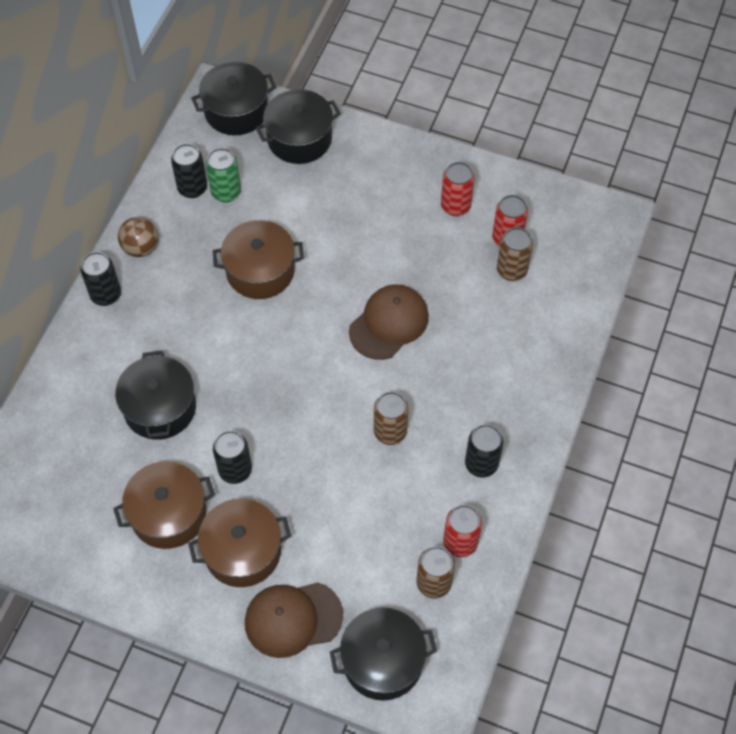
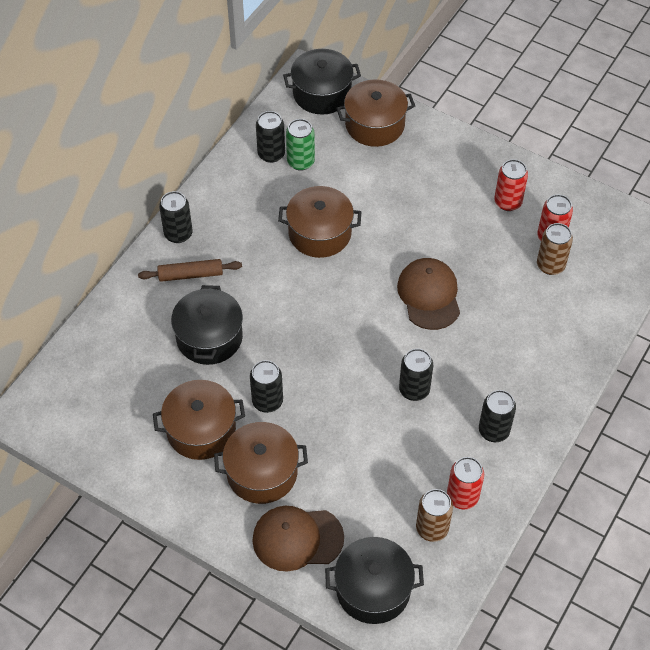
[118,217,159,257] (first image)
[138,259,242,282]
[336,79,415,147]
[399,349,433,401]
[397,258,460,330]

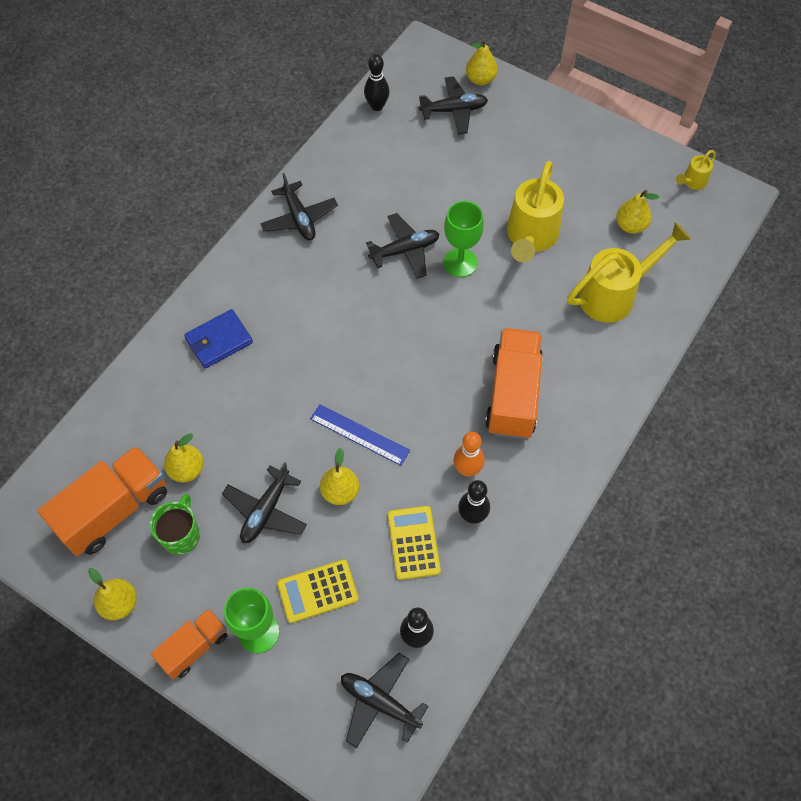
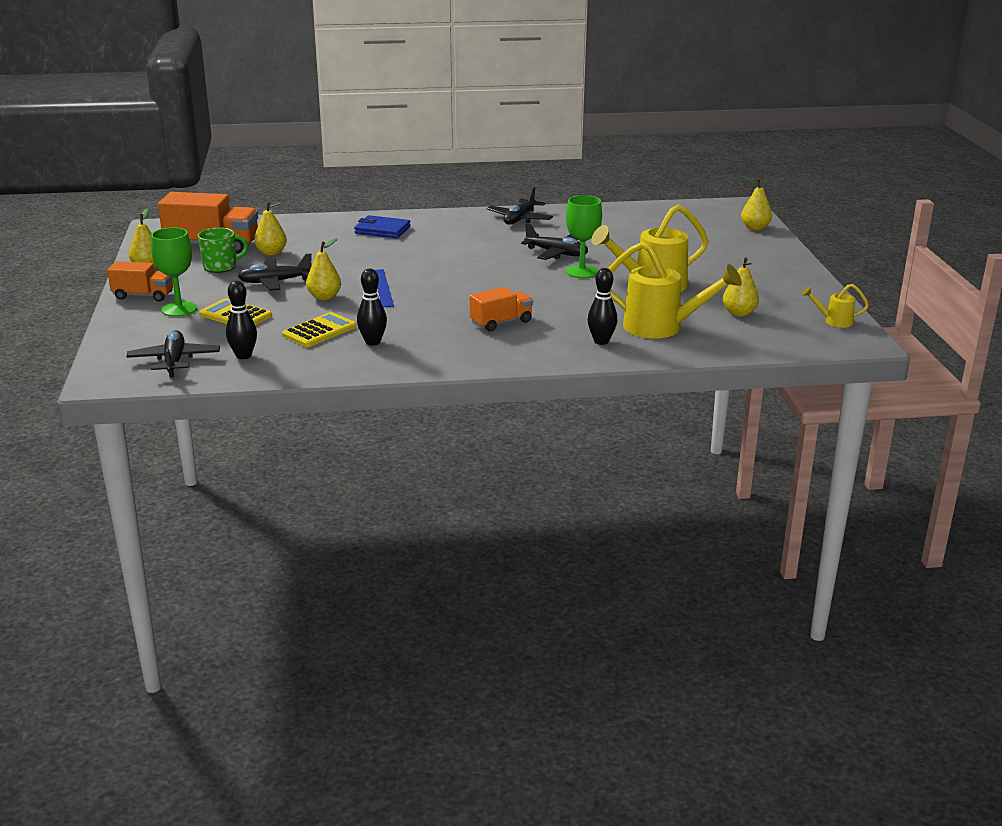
[419,76,488,134] (first image)
[453,432,485,477] (first image)
[588,268,617,345]
[470,287,533,332]

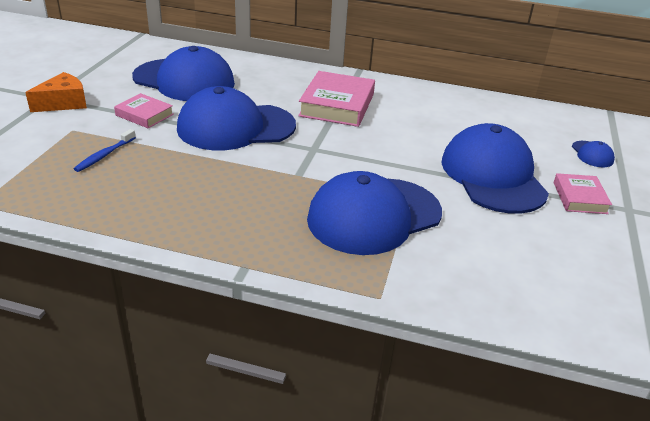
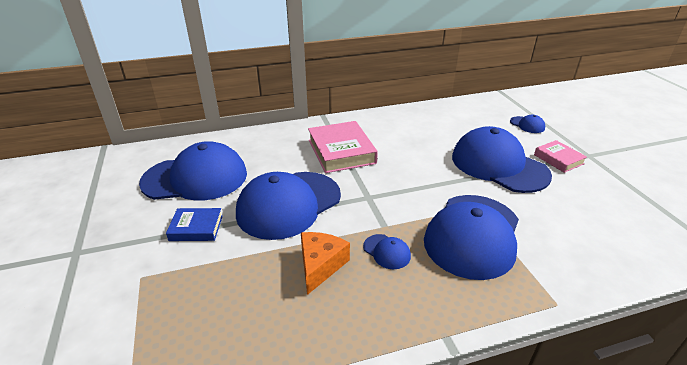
[74,129,136,172] (first image)
[363,234,411,269]
[301,232,350,295]
[166,208,223,241]

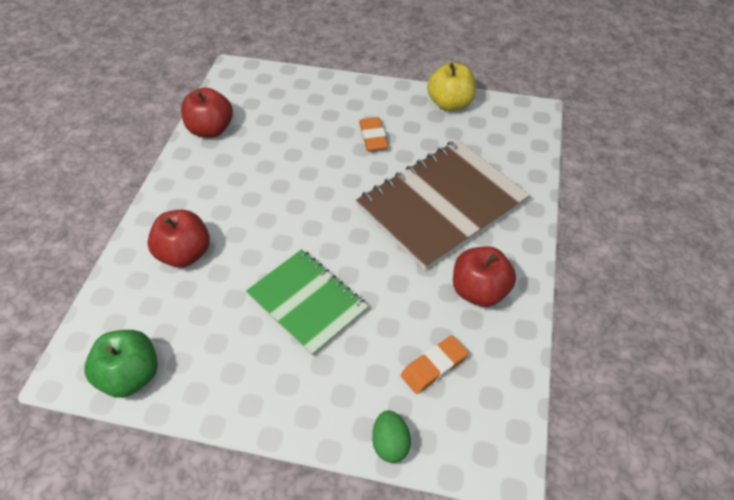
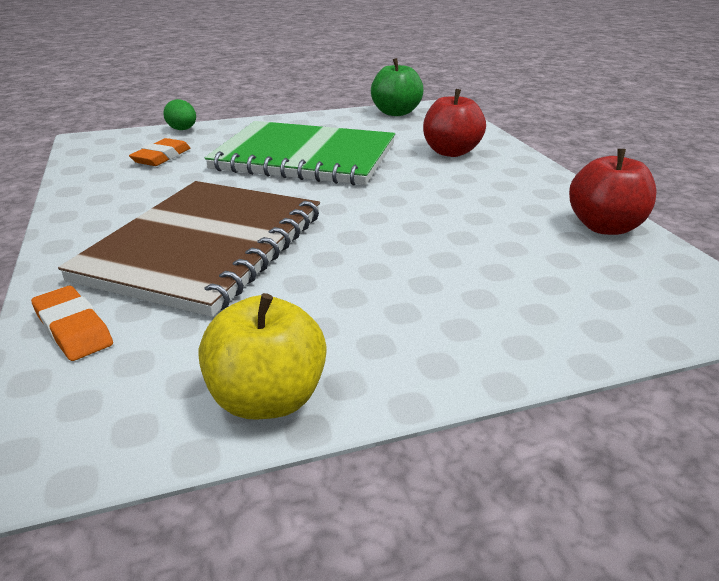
[453,246,516,307] (first image)
[31,286,113,361]
[205,121,395,186]

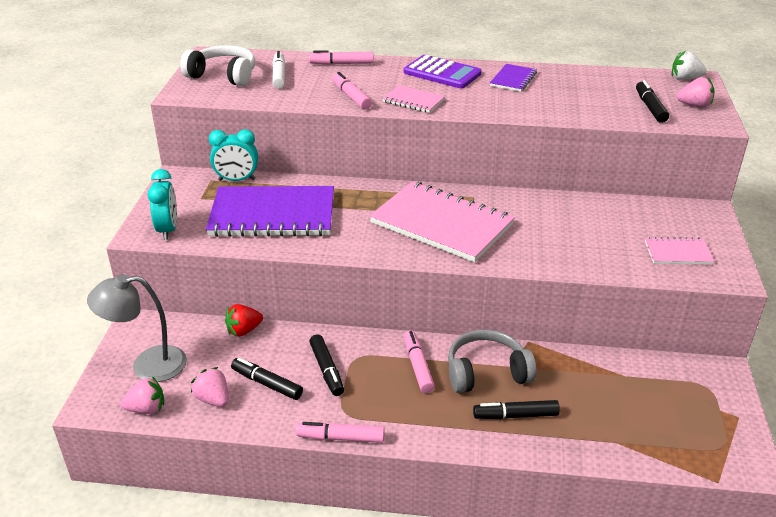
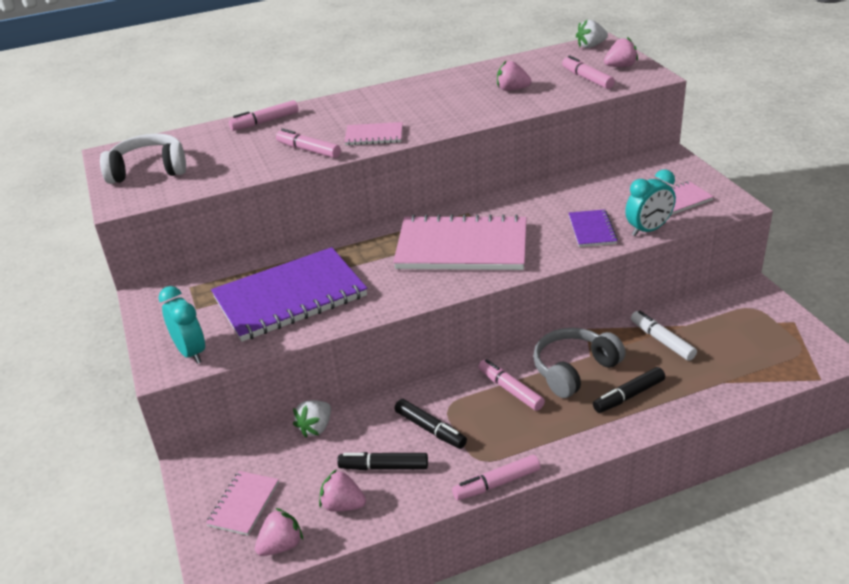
[404,55,482,88] (first image)
[497,60,532,91]
[625,169,676,236]
[631,311,697,361]
[569,210,618,247]
[206,471,279,535]
[293,400,331,437]
[562,56,615,89]

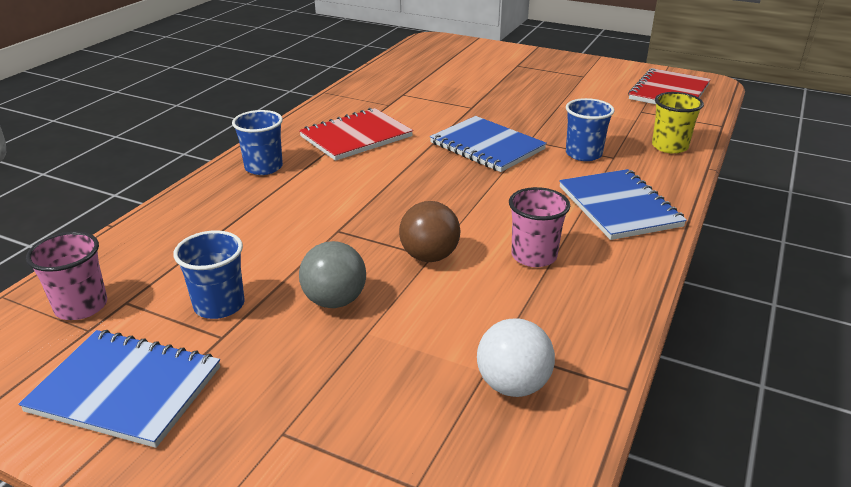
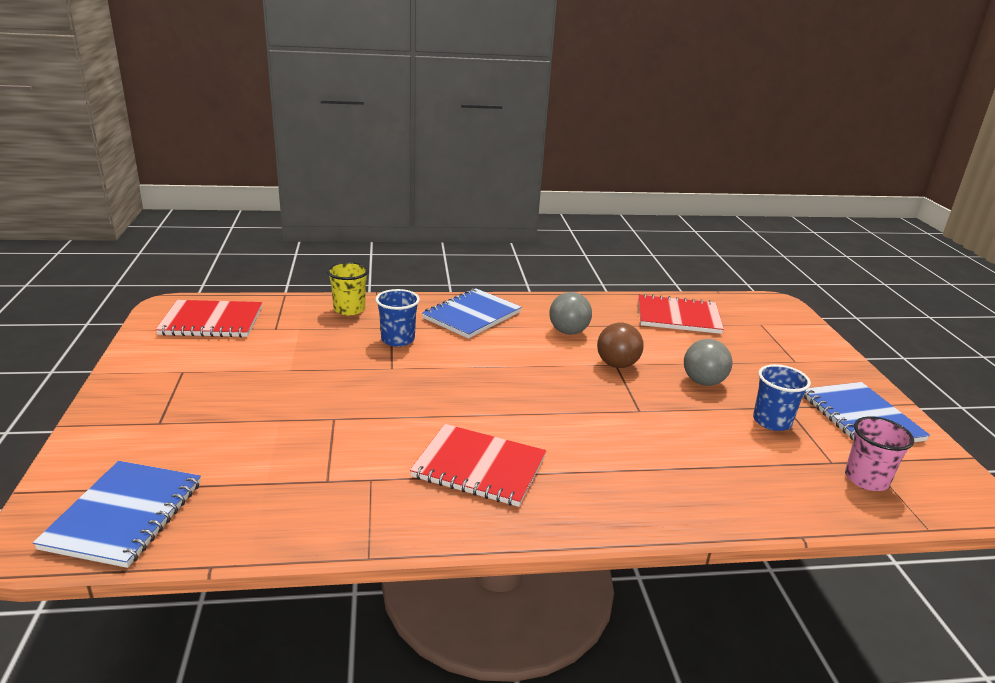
[232,110,283,175] (first image)
[33,461,201,568]
[638,294,724,334]
[549,292,592,335]

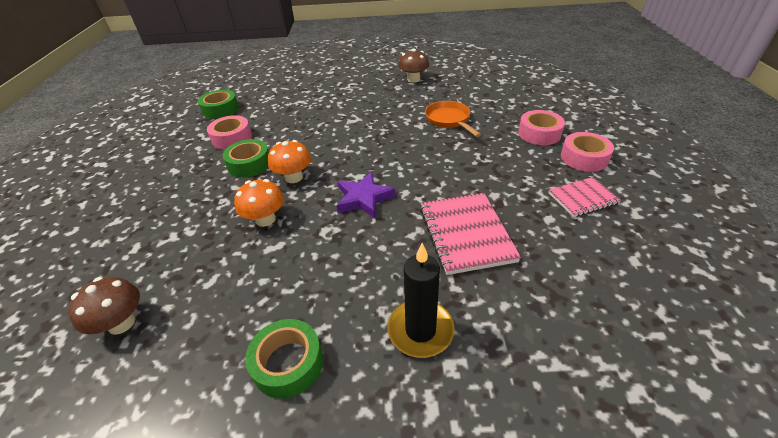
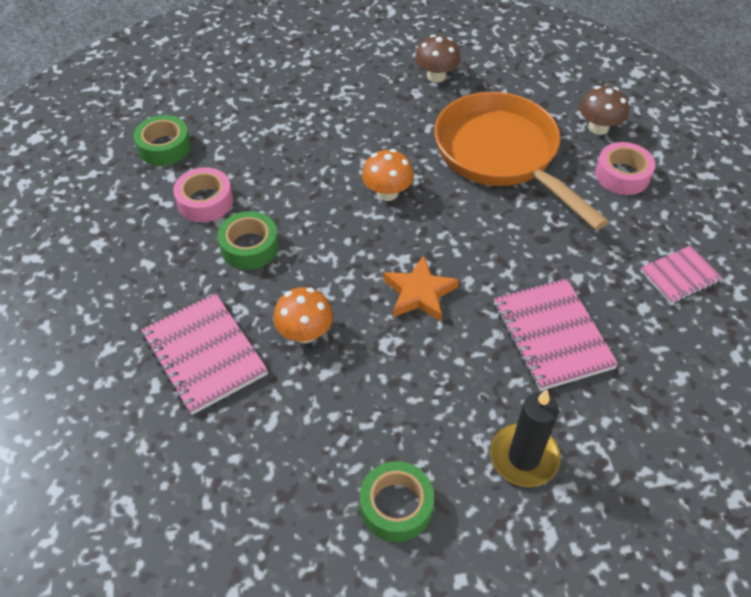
[561,132,614,172] (first image)
[141,293,268,415]
[579,86,629,135]
[362,149,414,201]
[383,255,459,322]
[434,92,609,230]

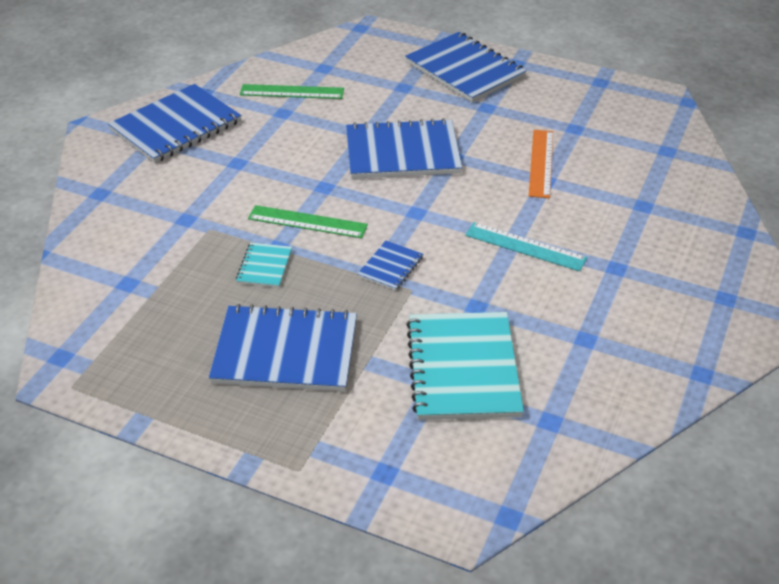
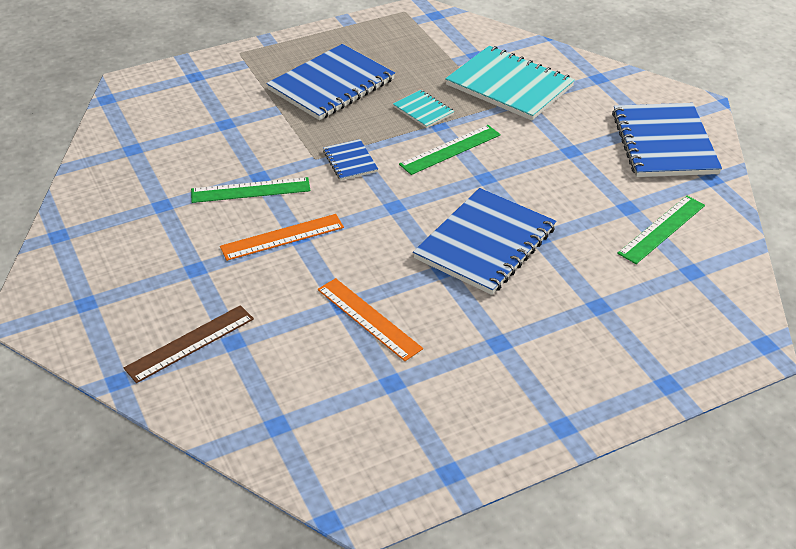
[405,32,527,102] (first image)
[124,305,254,383]
[191,177,310,203]
[445,46,575,120]
[220,214,344,261]

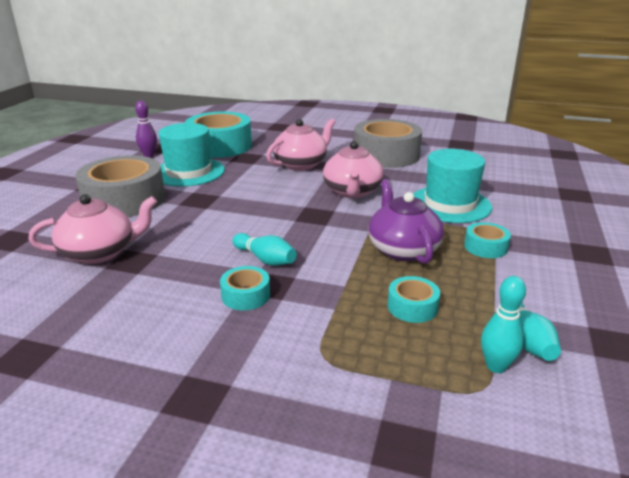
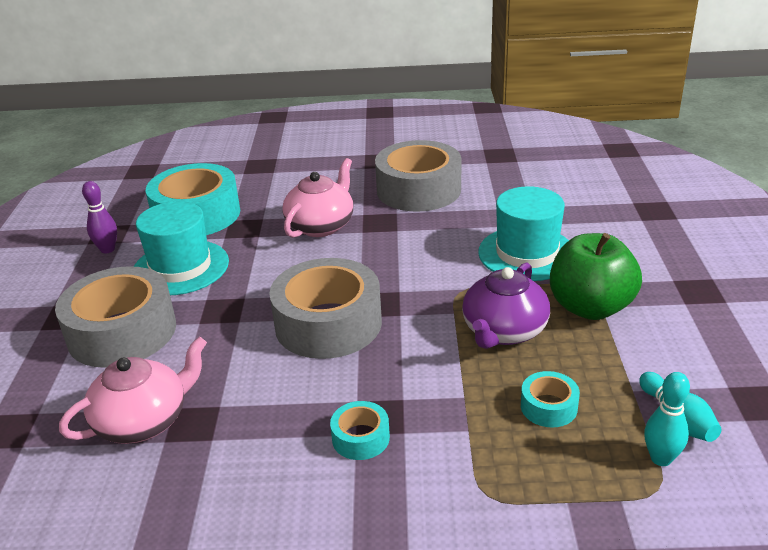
[232,233,297,266] (first image)
[323,141,384,198] (first image)
[269,258,382,359]
[550,233,642,320]
[462,262,550,349]

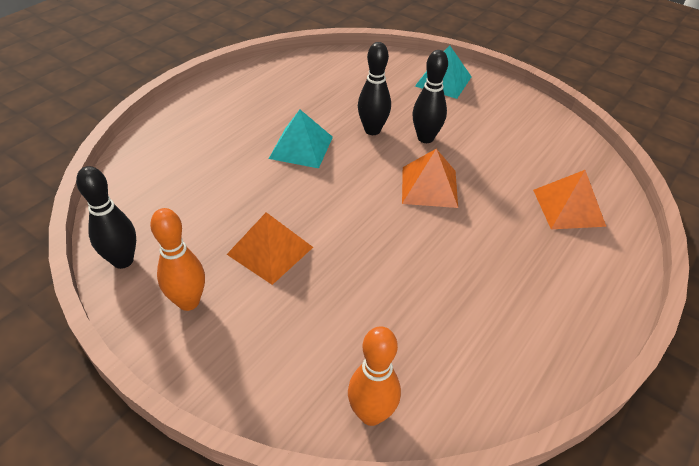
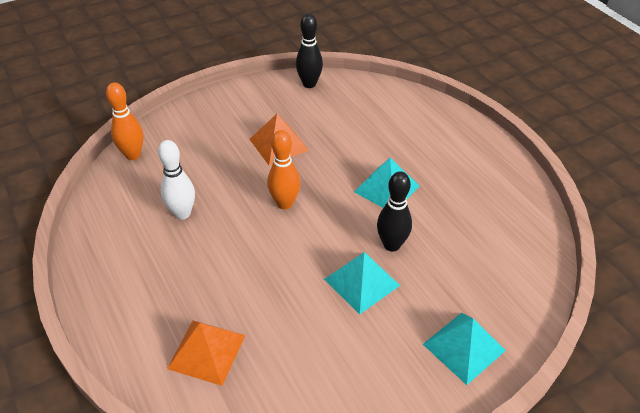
[402,149,458,208] (first image)
[158,140,195,219]
[267,130,300,209]
[324,252,400,314]

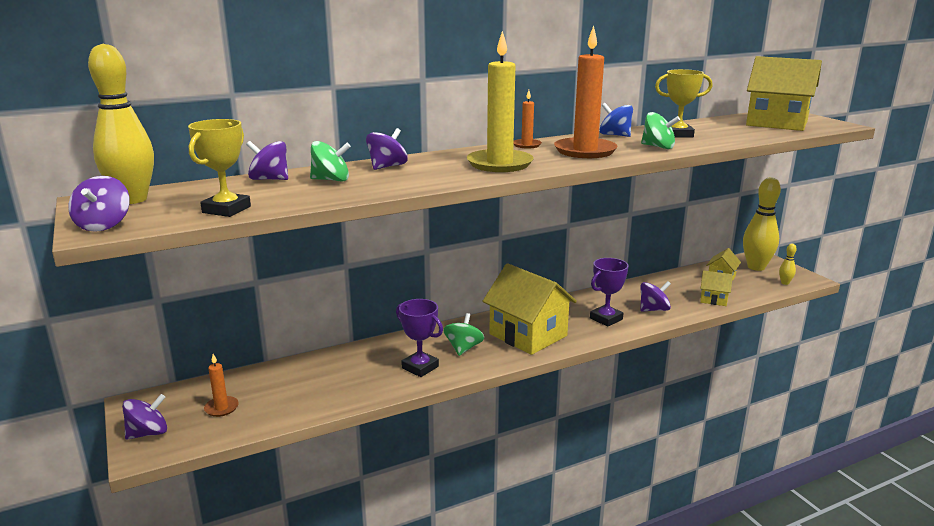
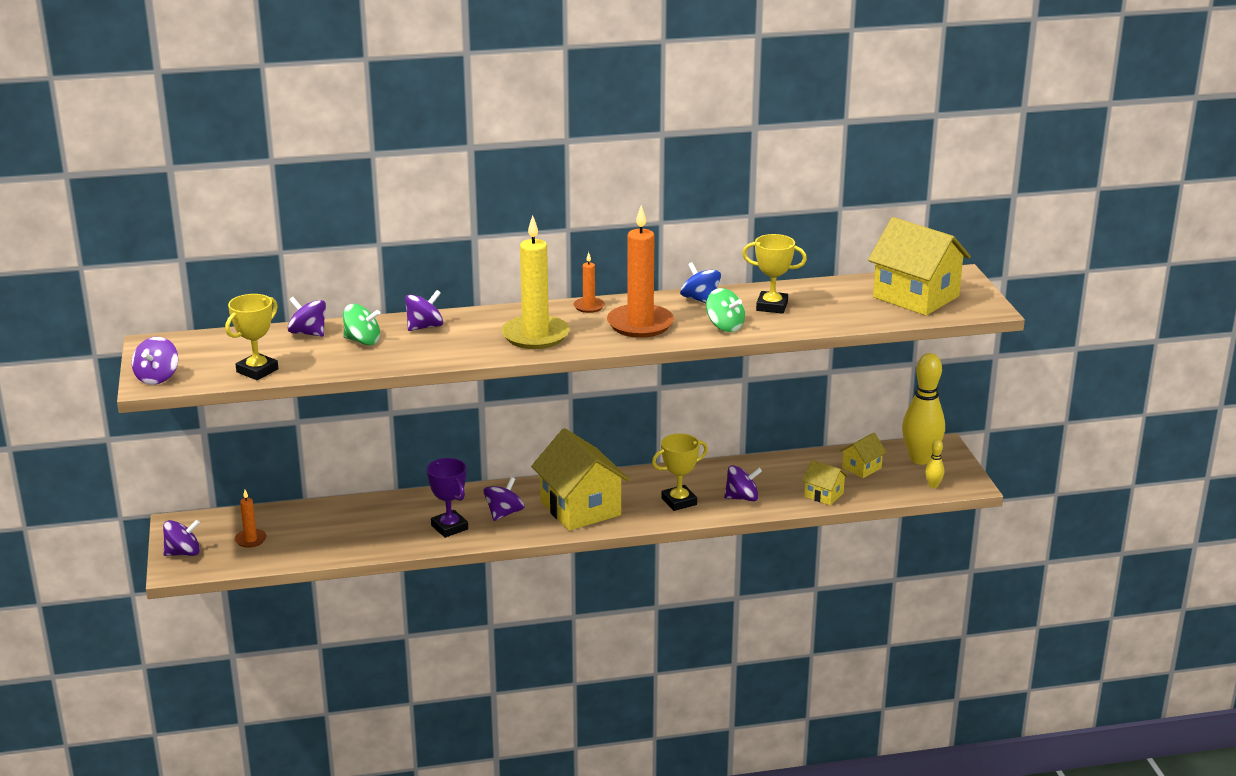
[88,44,154,204] (first image)
[483,477,524,521]
[652,433,708,511]

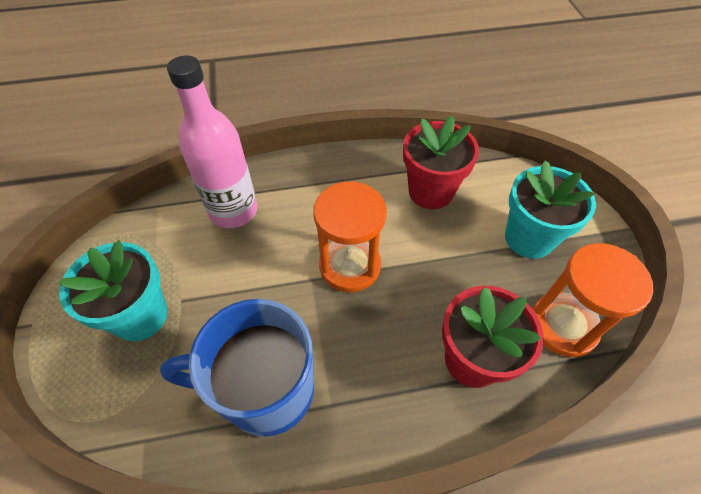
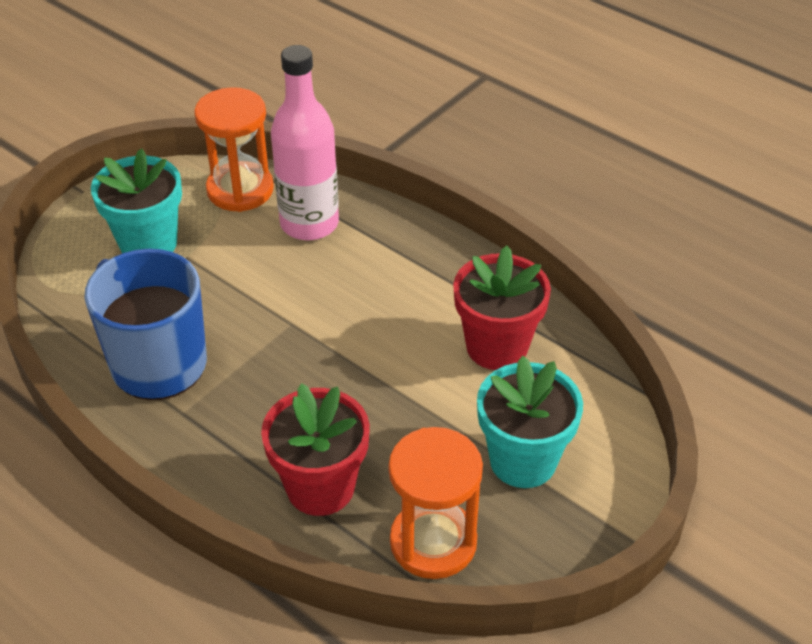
[194,87,274,212]

